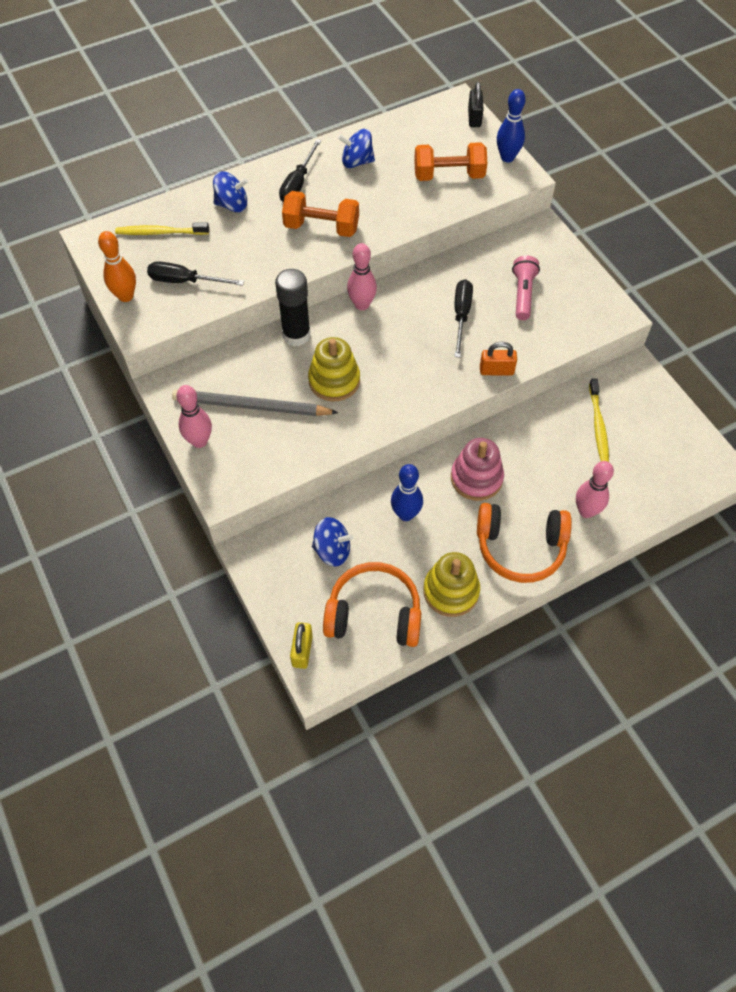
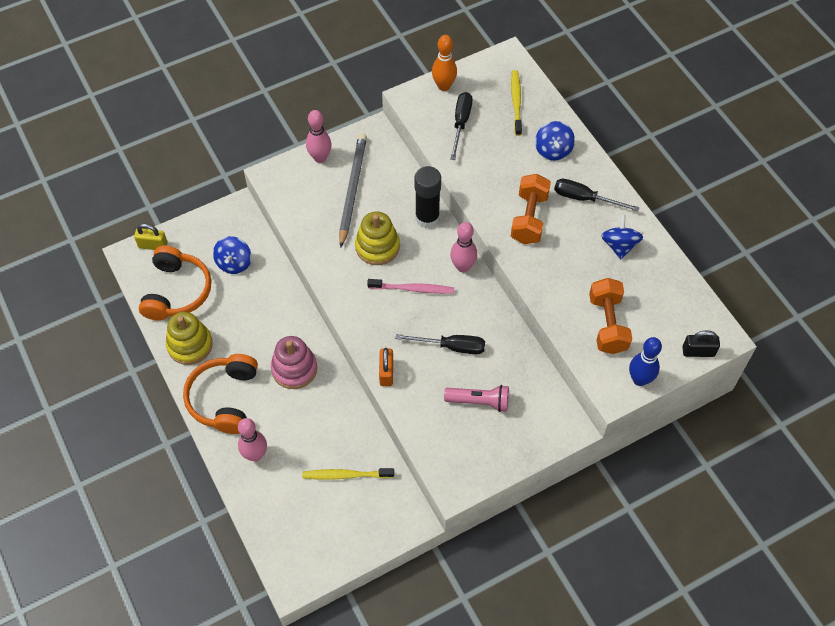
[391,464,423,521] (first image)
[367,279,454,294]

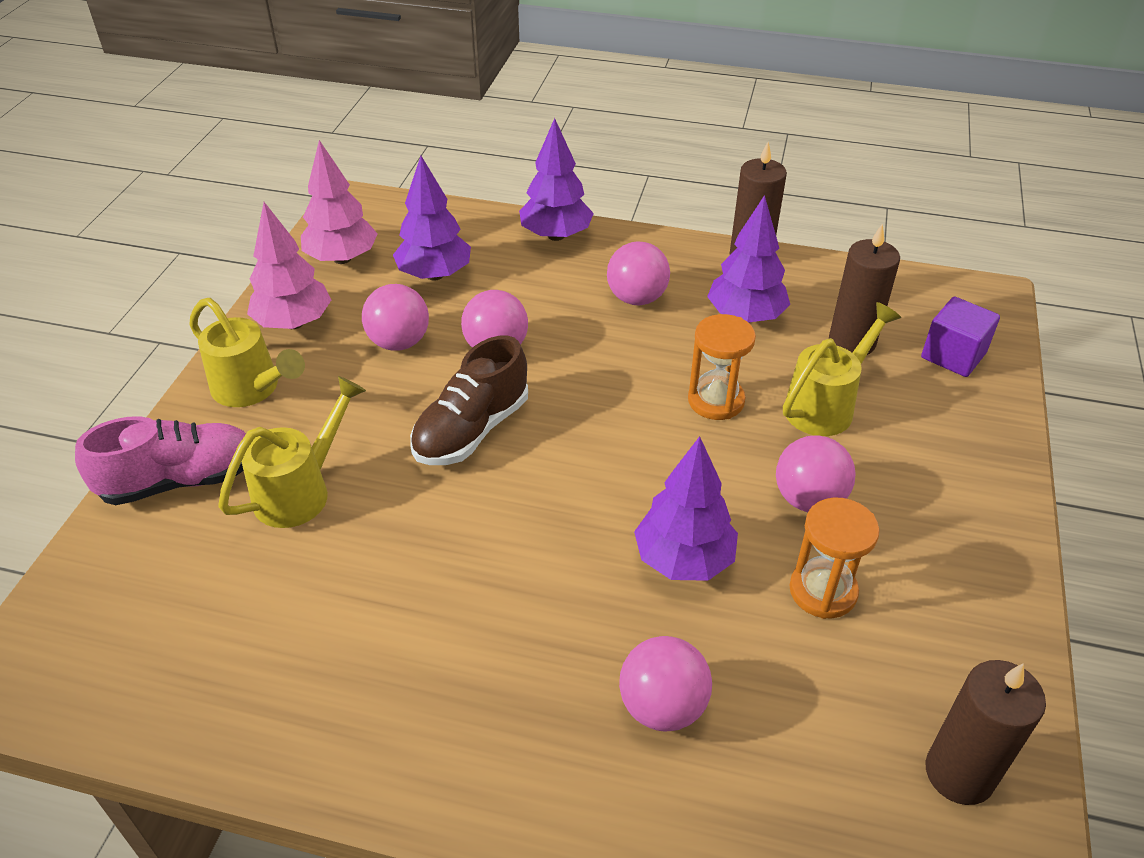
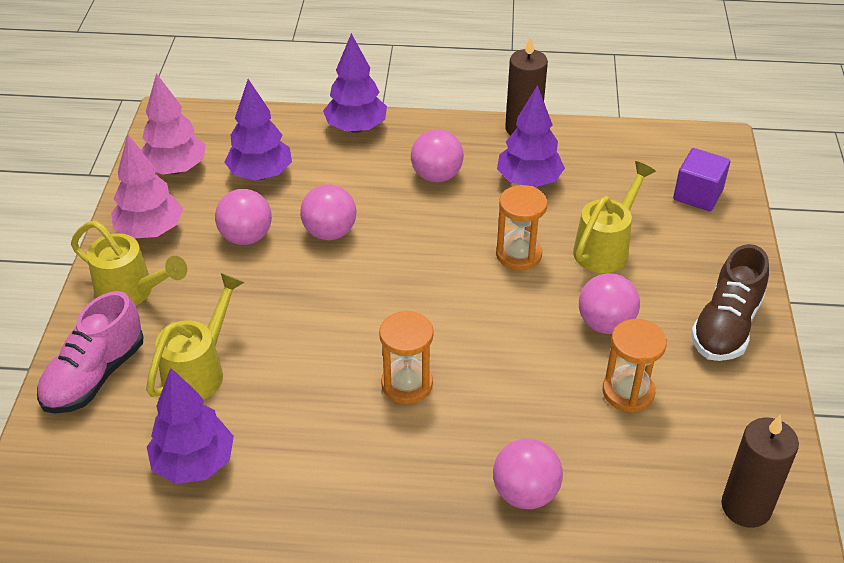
[829,223,900,355] (first image)
[379,311,433,404]
[691,244,769,361]
[147,368,234,484]
[37,291,144,414]

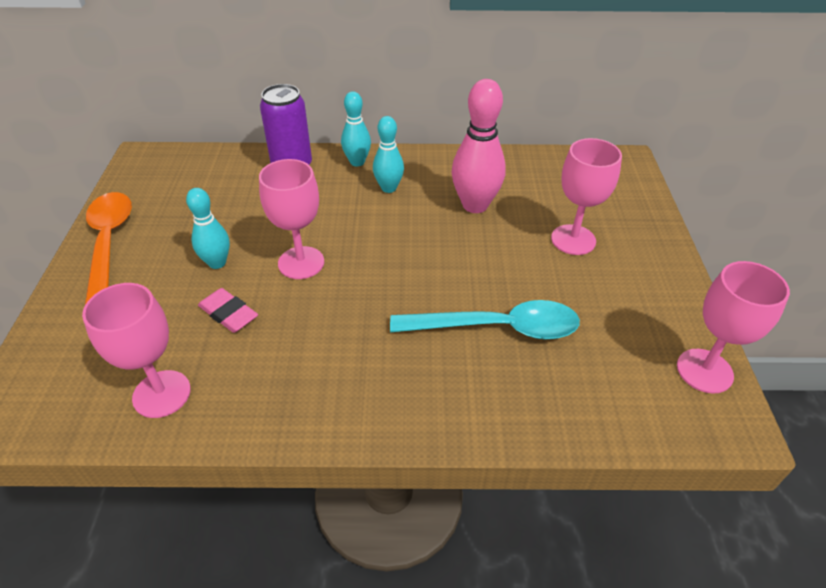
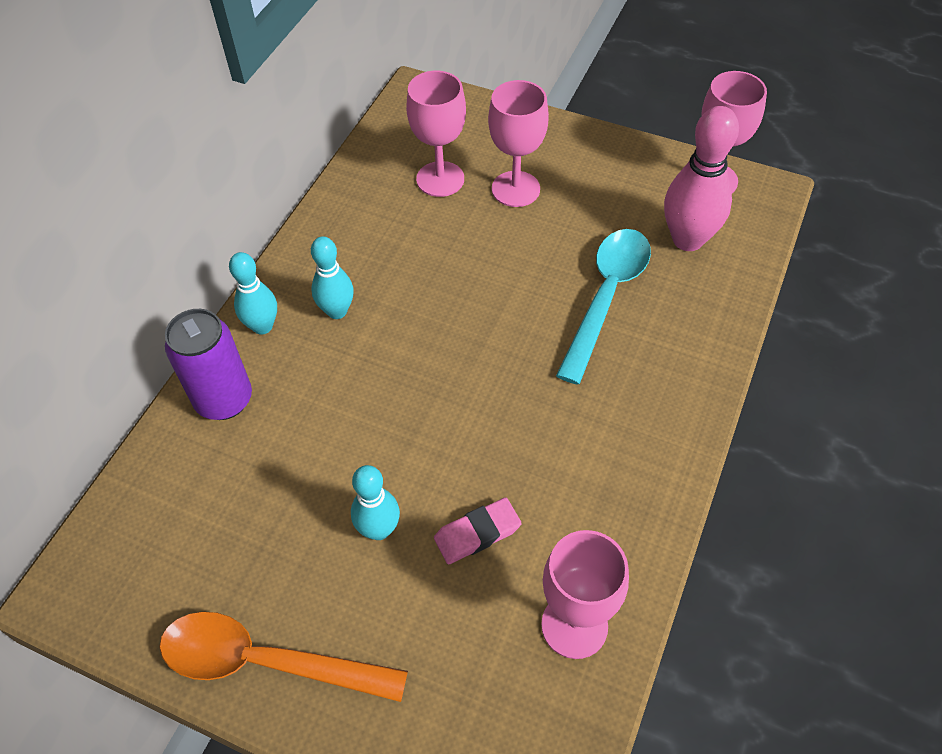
[406,71,466,197]
[664,106,739,251]

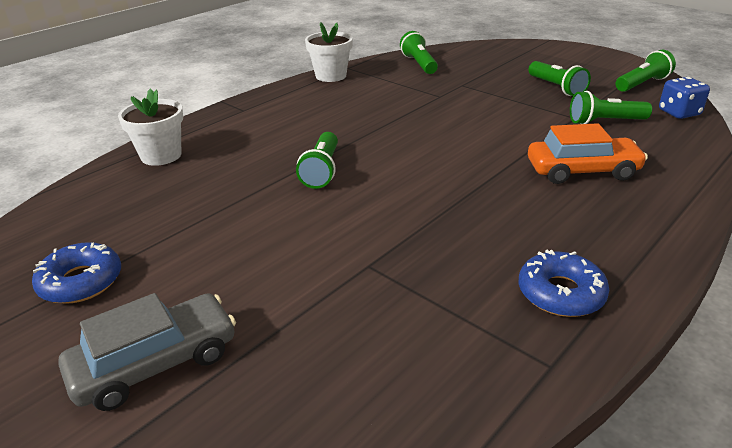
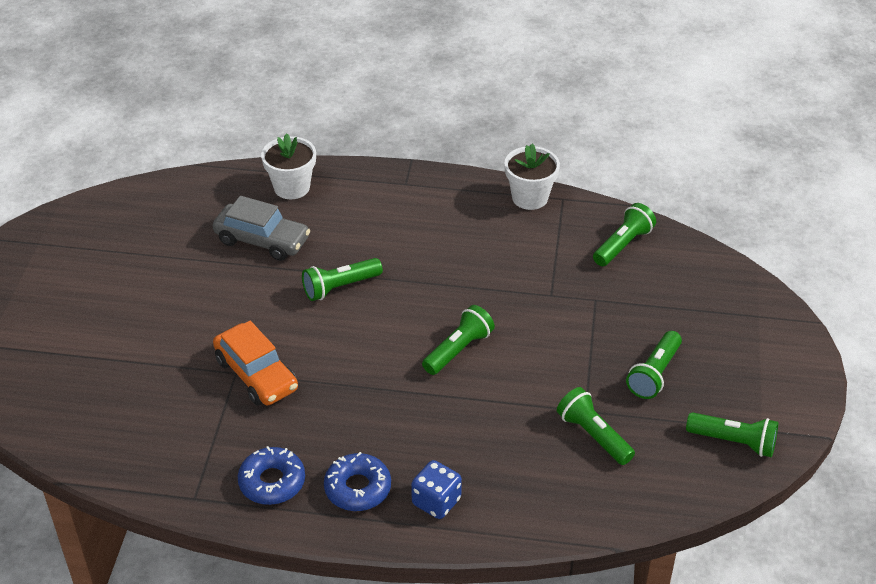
[422,305,495,375]
[324,452,391,511]
[212,196,310,261]
[213,321,298,406]
[411,460,462,519]

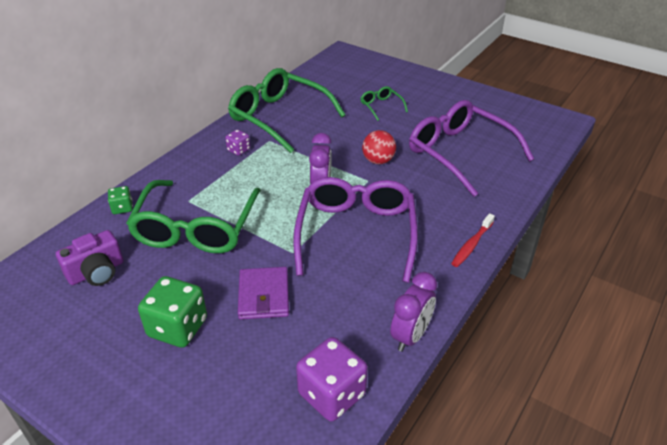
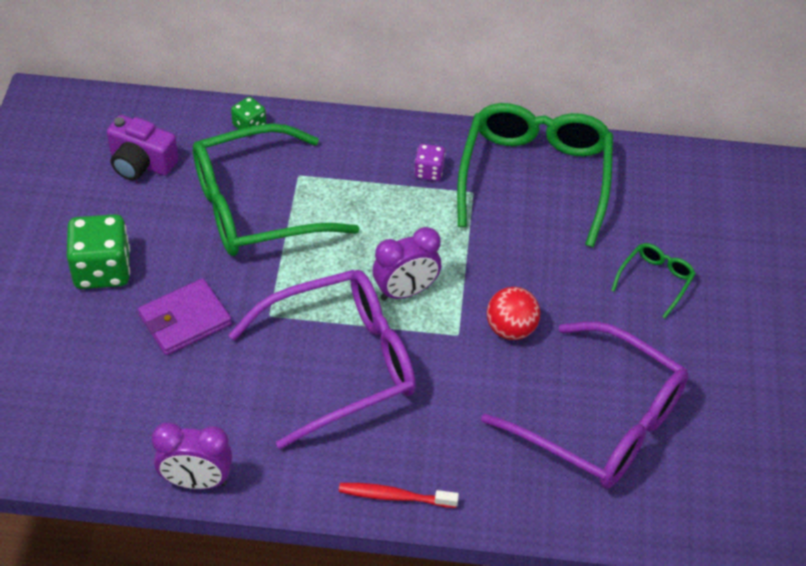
[296,337,368,421] (first image)
[481,321,688,489]

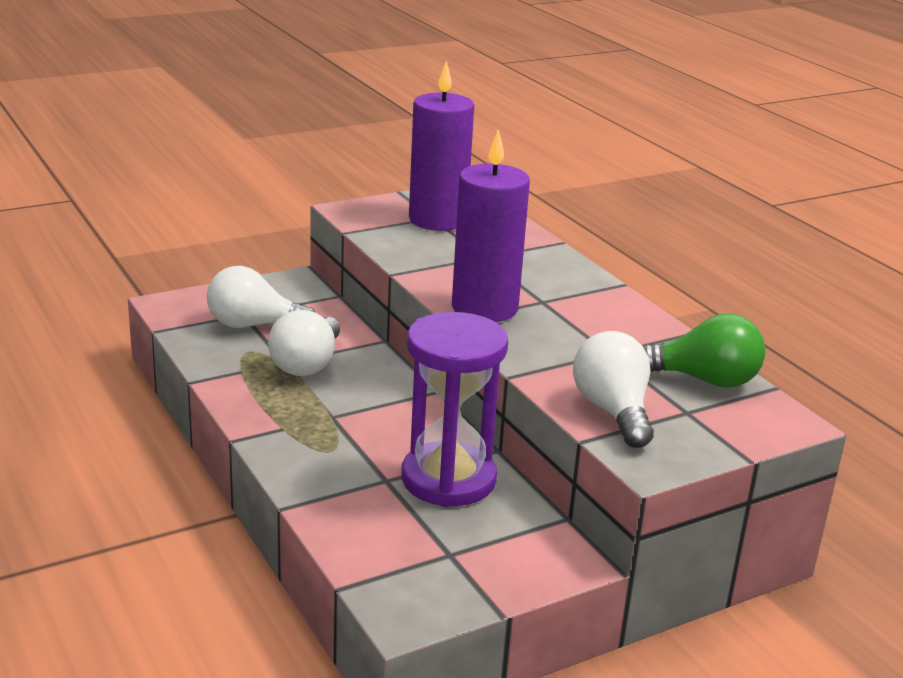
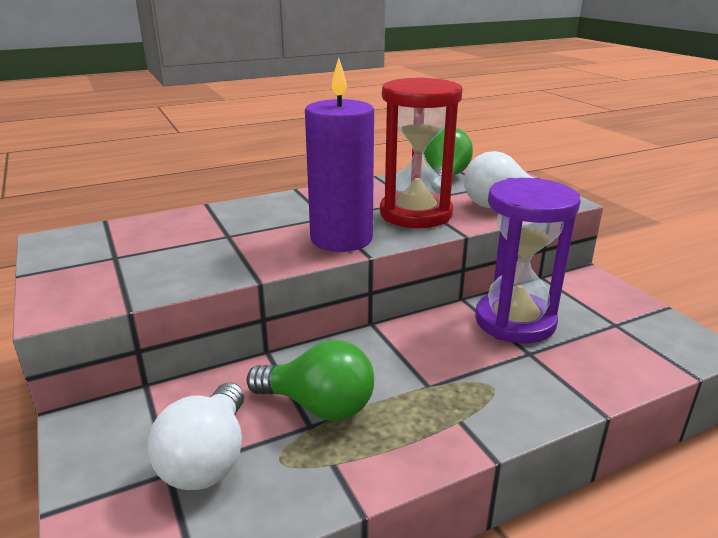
[409,61,474,231] (first image)
[380,77,463,228]
[246,340,374,421]

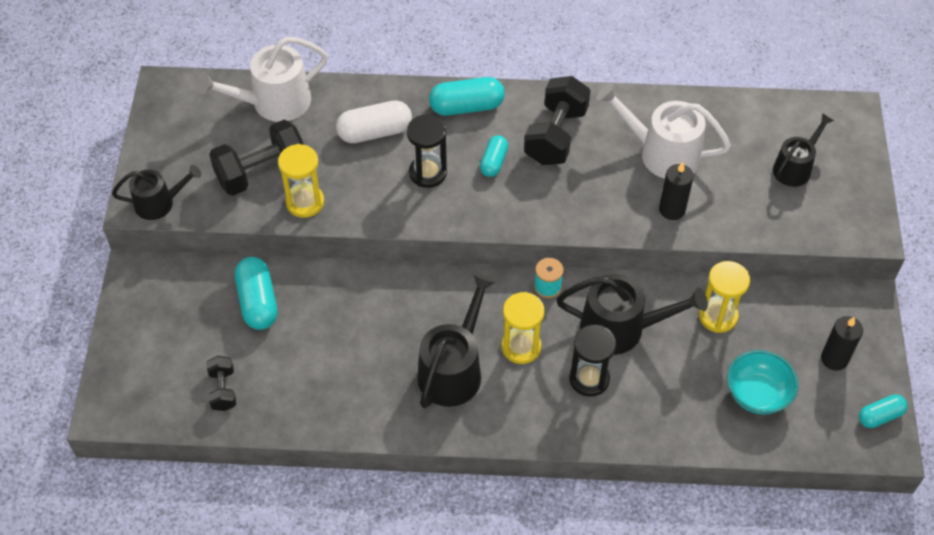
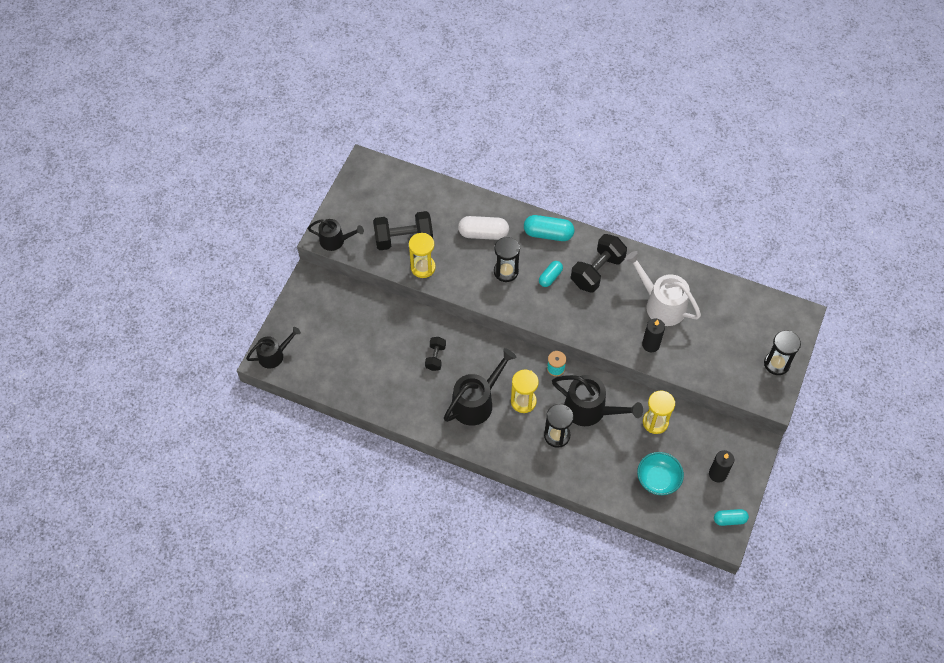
[196,37,328,122] (first image)
[235,257,278,330] (first image)
[764,330,801,375]
[425,337,446,371]
[246,327,301,369]

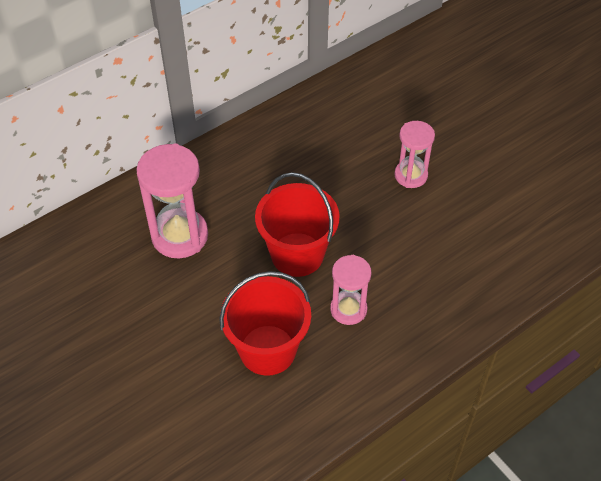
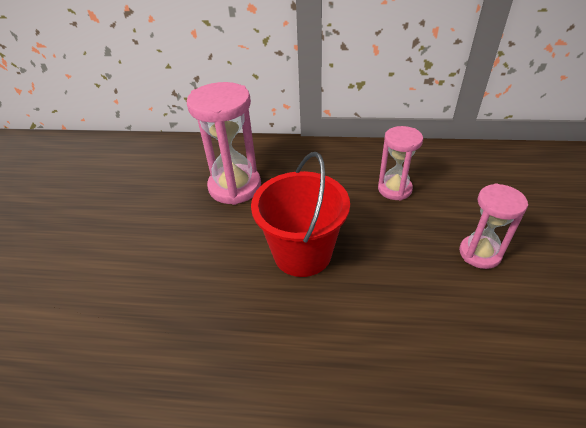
[219,271,311,376] (first image)
[378,126,423,200]

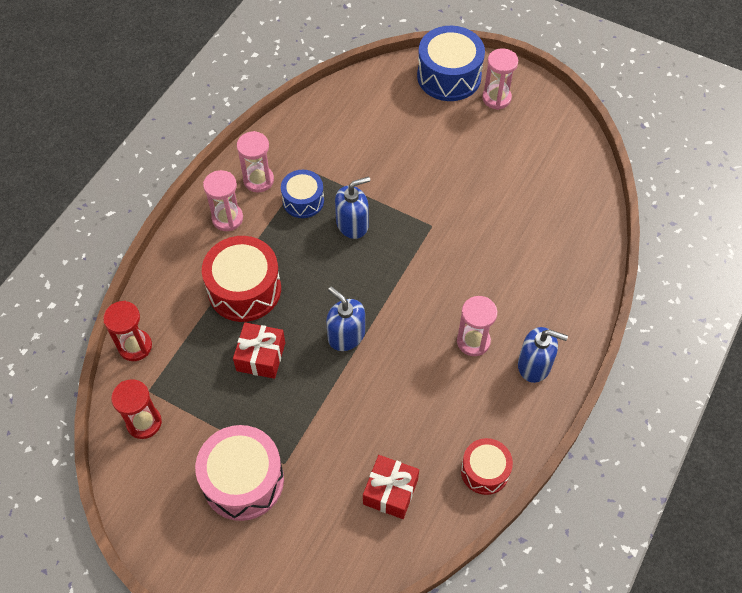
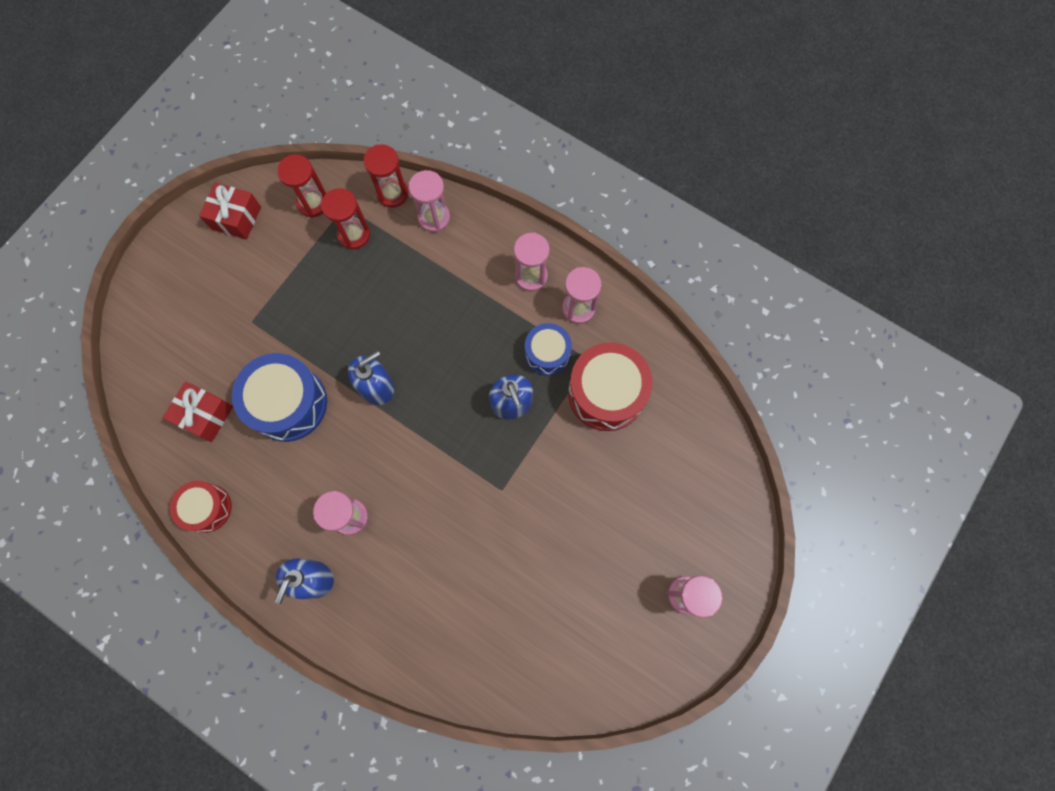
[195,425,284,521] (first image)
[321,188,370,250]
[409,170,450,232]
[568,342,653,431]
[199,183,261,240]
[232,353,327,442]

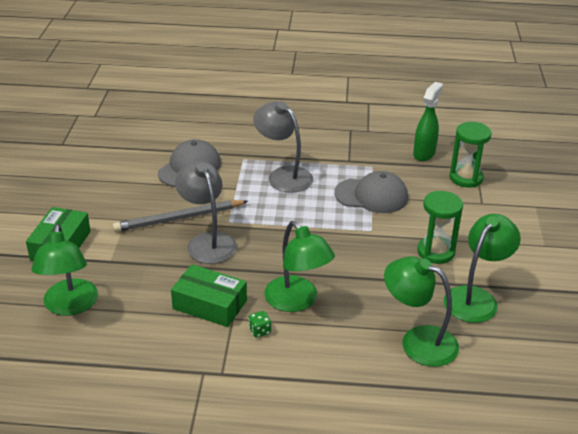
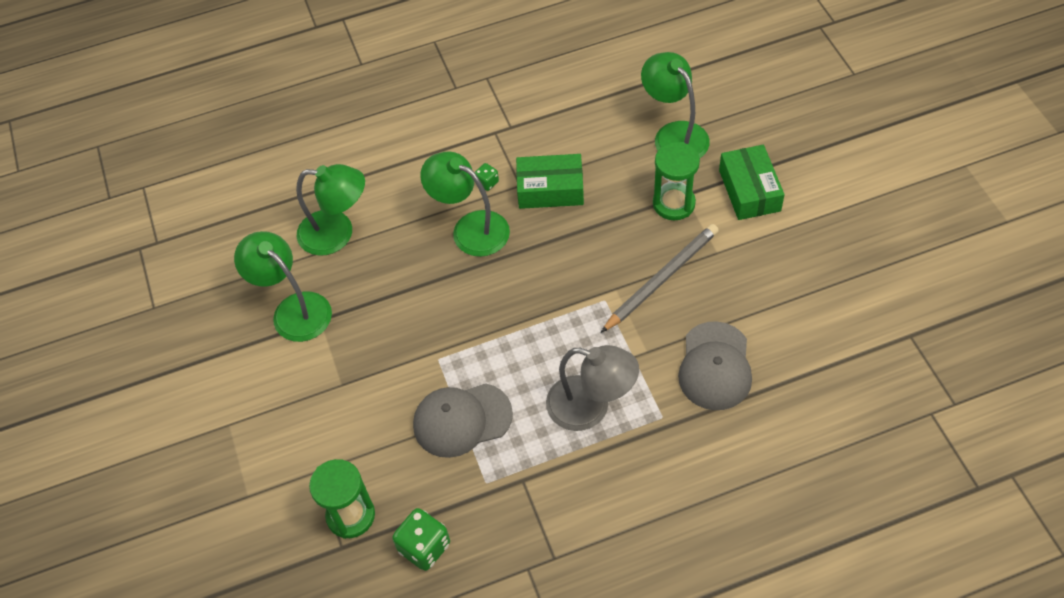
[175,160,237,264] (first image)
[653,142,700,220]
[392,508,450,571]
[234,231,332,342]

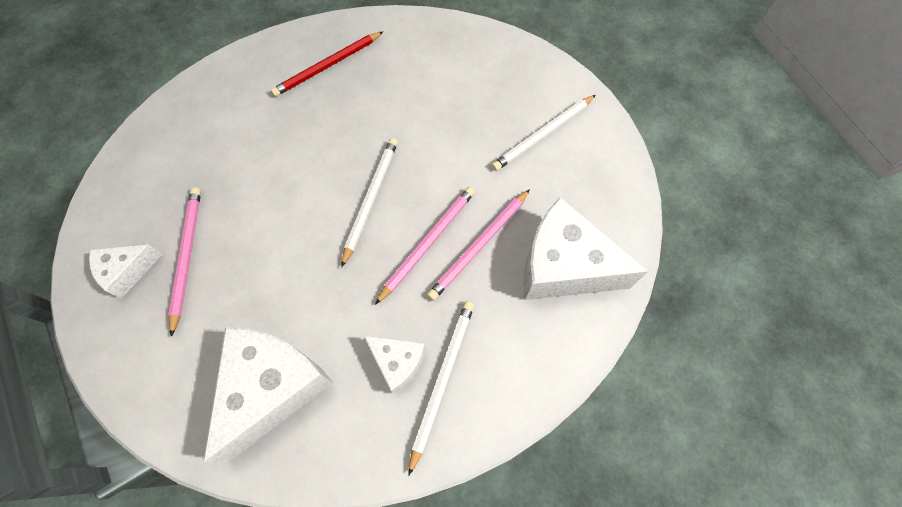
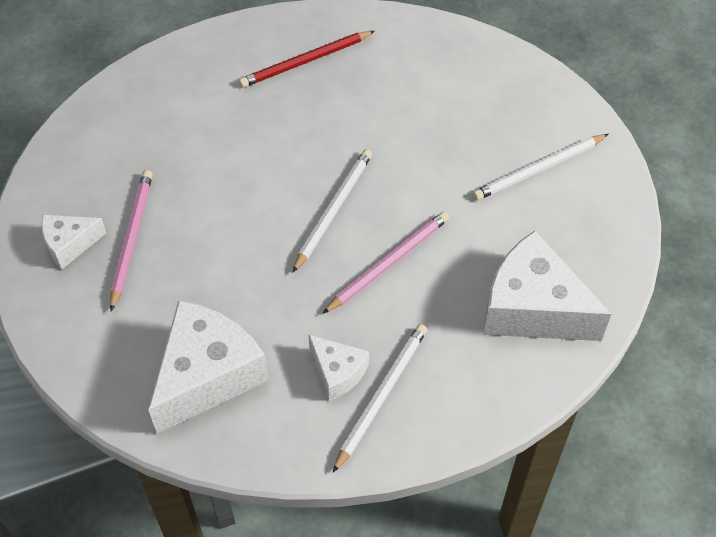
[427,189,530,301] (first image)

